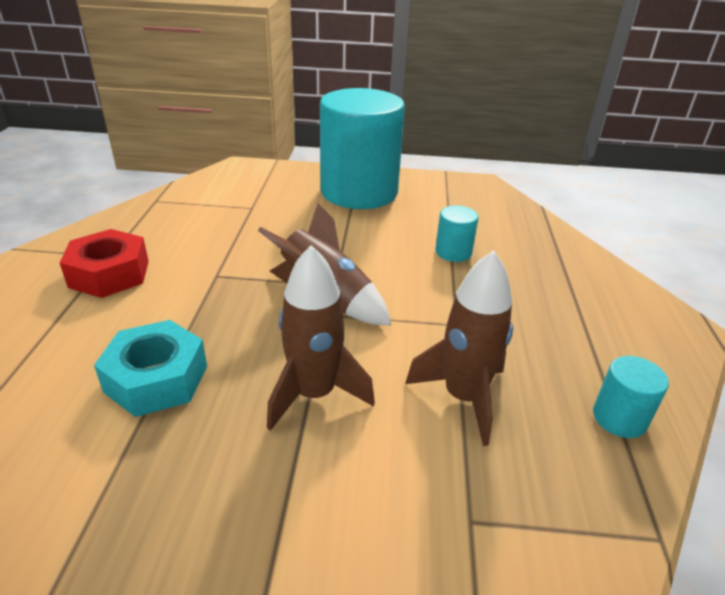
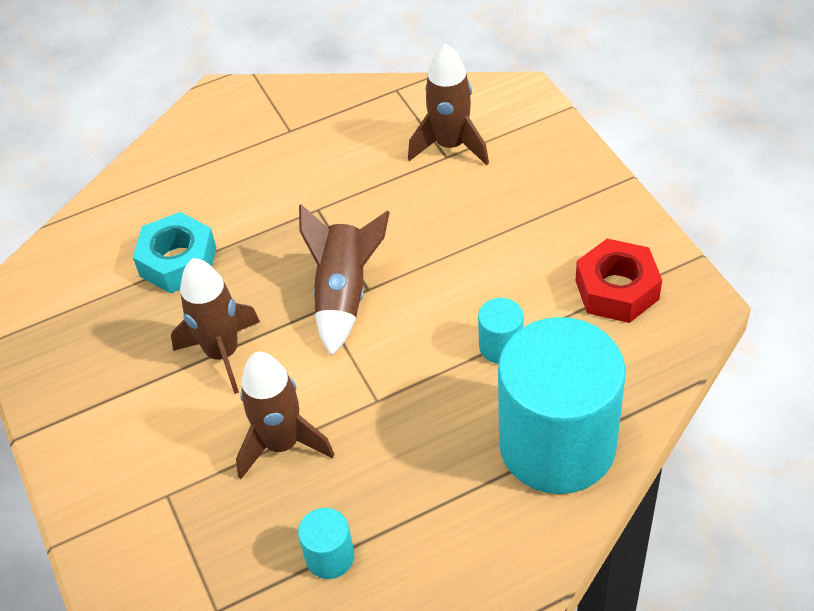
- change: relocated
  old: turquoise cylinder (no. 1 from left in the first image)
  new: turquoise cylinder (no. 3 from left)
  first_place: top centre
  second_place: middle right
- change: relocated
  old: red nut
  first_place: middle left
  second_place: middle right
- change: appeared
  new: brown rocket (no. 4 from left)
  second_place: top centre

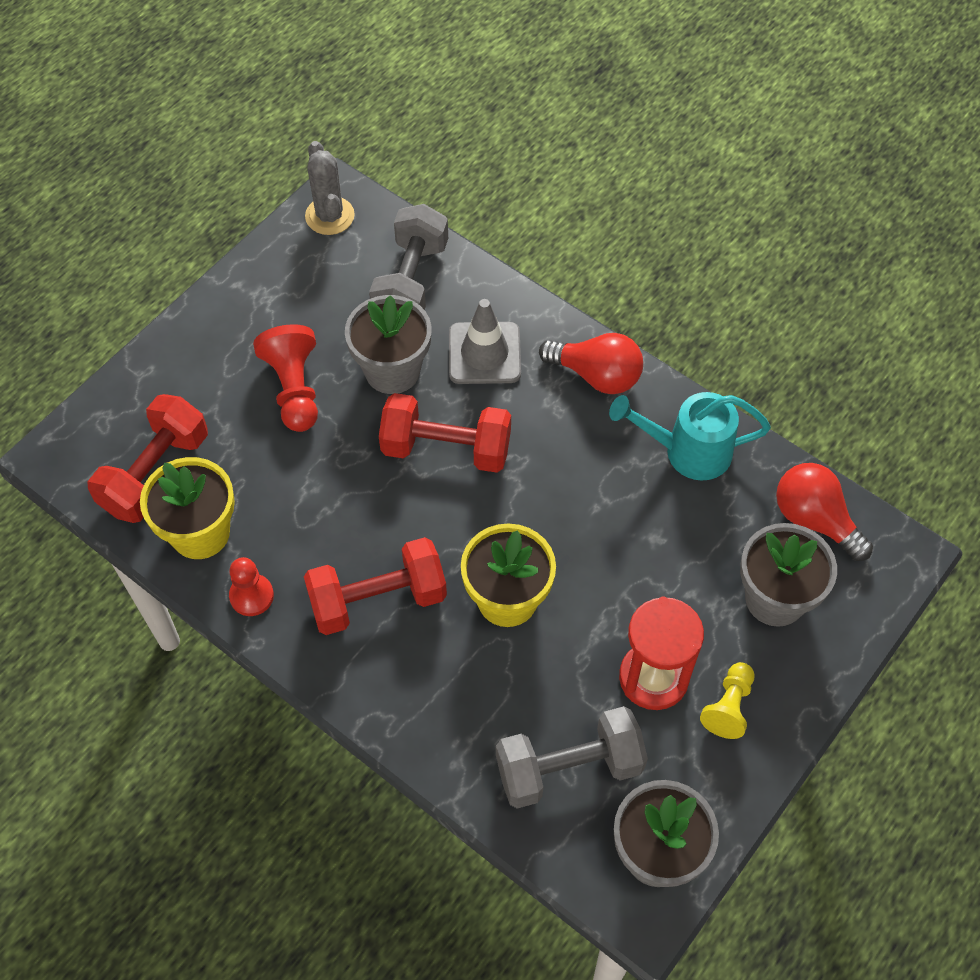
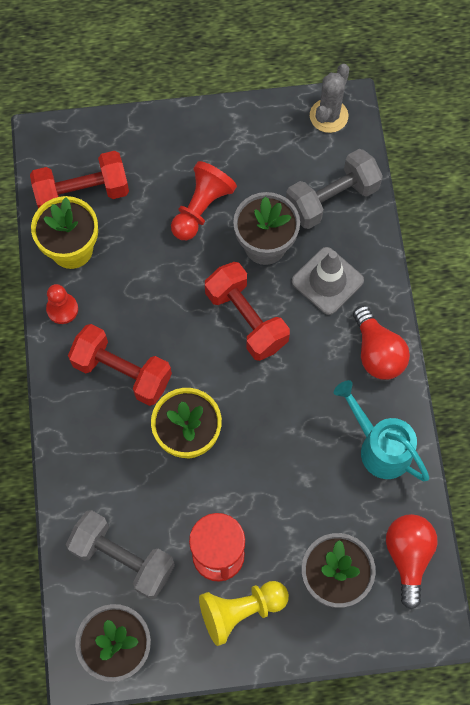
- change: size
  old: yellow pawn
  first_place: bottom right
  second_place: bottom centre
  factor: 1.51

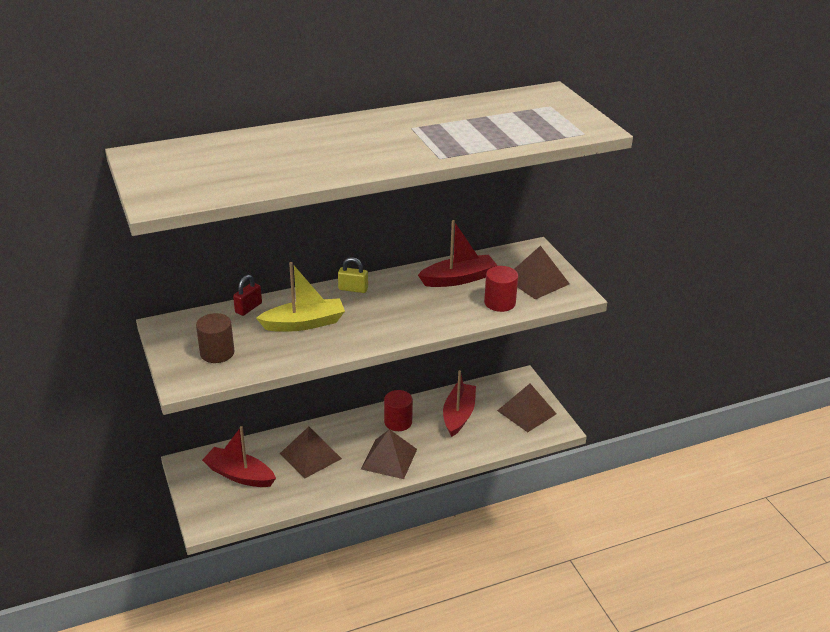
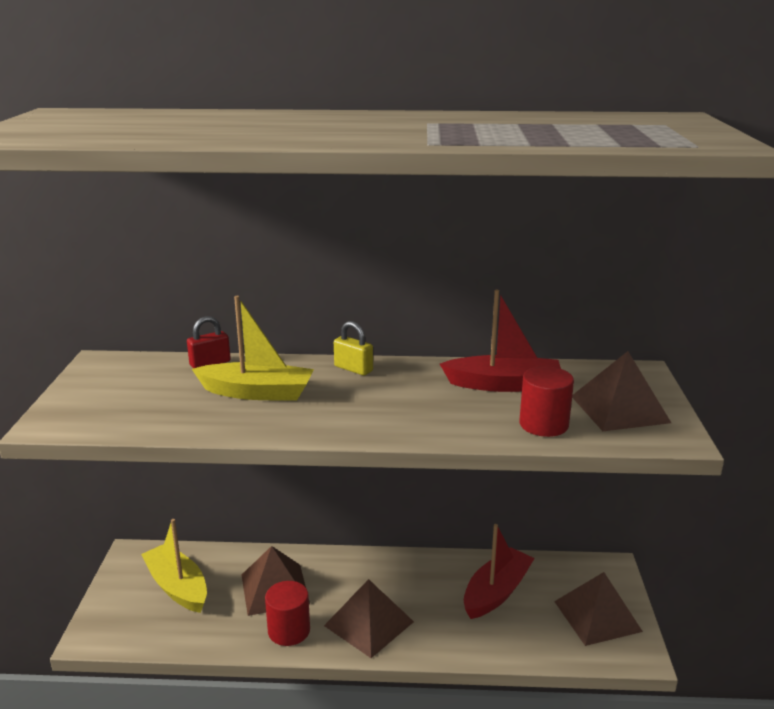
- change: missing
  old: brown cylinder
  first_place: middle left
- change: relocated
  old: red cylinder (no. 1 from left)
  first_place: centre
  second_place: bottom centre
- change: colour
  old: red boat (no. 1 from left)
  new: yellow boat (no. 1 from left)
  first_place: bottom left
  second_place: bottom left

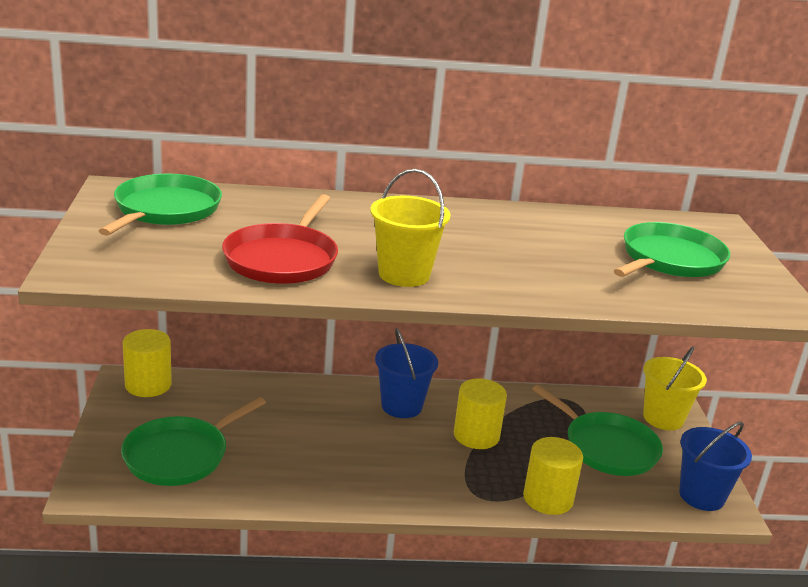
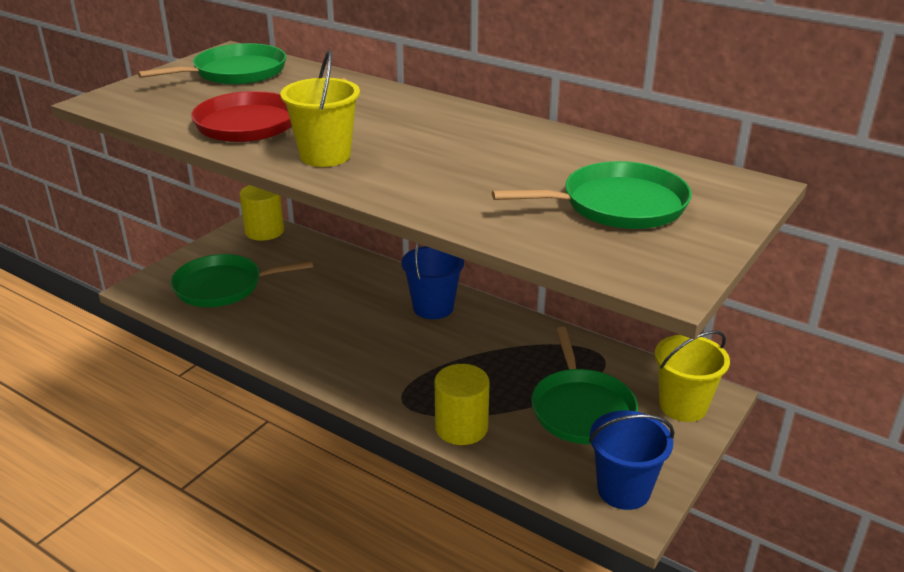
- change: missing
  old: yellow cylinder (no. 2 from left)
  first_place: bottom centre

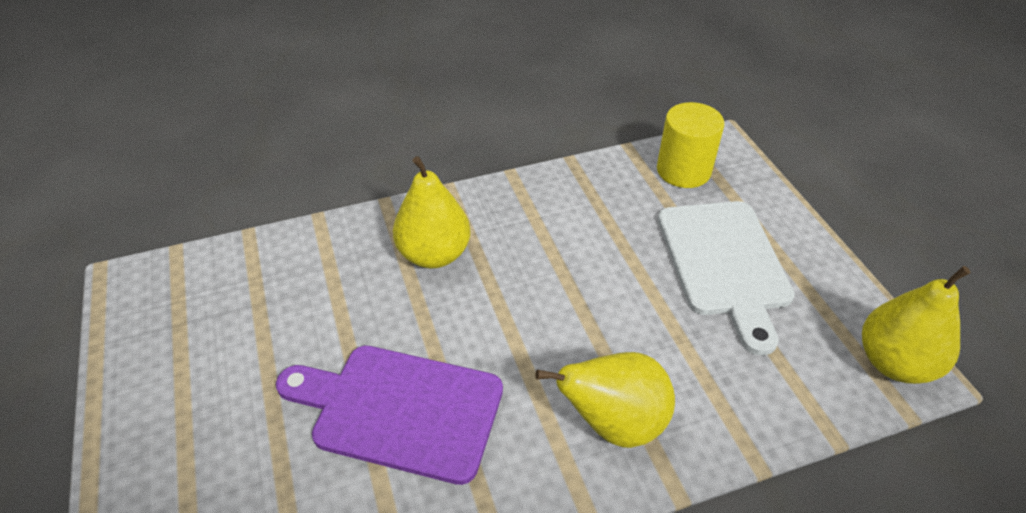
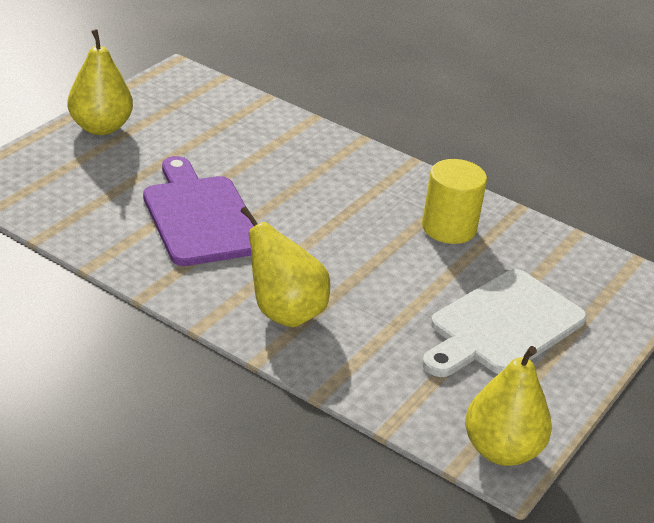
- change: relocated
  old: yellow cylinder
  first_place: top right
  second_place: middle right
- change: relocated
  old: yellow pear (no. 1 from left)
  first_place: centre
  second_place: top left

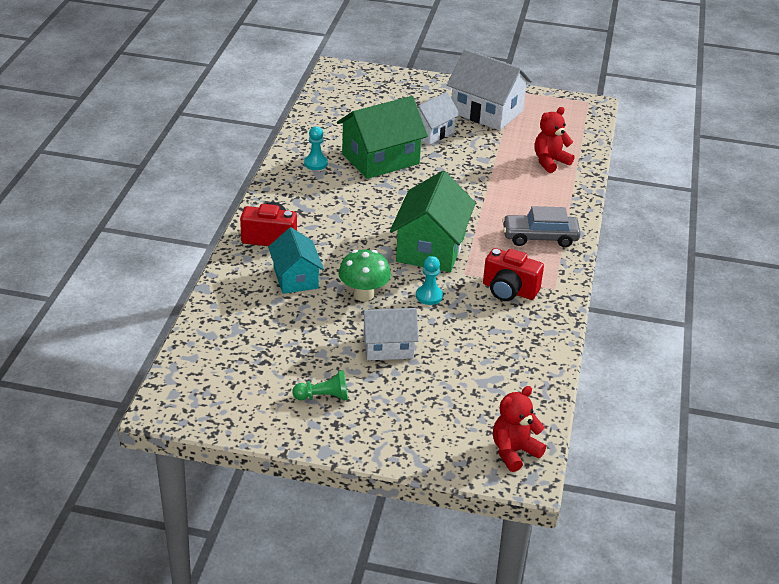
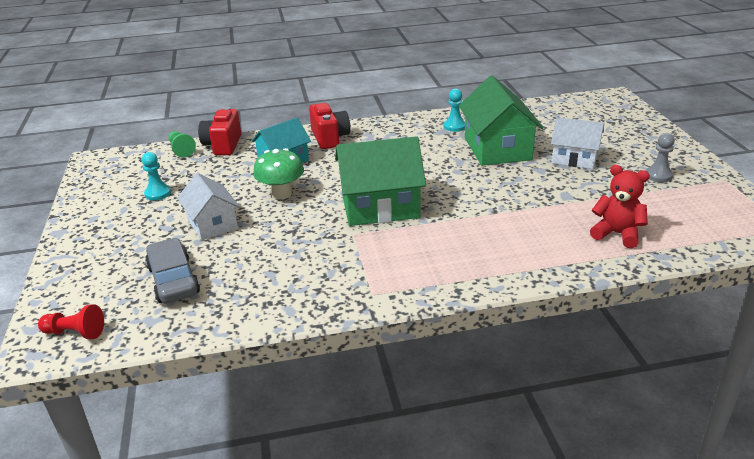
- change: exchanged
  old: white house (no. 3 from left)
  new: grey pawn
  first_place: top centre
  second_place: middle right
- change: spun
  old: green house (no. 1 from left in the first image)
  first_place: top centre
  second_place: top centre
  degrees: 45
- change: relocated
  old: grey car
  first_place: middle right
  second_place: middle left
- change: relocated
  old: red camera (no. 2 from left in the first image)
  new: red camera (no. 1 from left)
  first_place: centre
  second_place: top left
- change: relocated
  old: turquoise pawn (no. 2 from left in the first image)
  new: turquoise pawn (no. 1 from left)
  first_place: centre
  second_place: middle left
- change: relocated
  old: green pawn
  first_place: centre
  second_place: top left
- change: exchanged
  old: red teddy bear (no. 1 from left)
  new: red pawn
  first_place: bottom centre
  second_place: bottom left

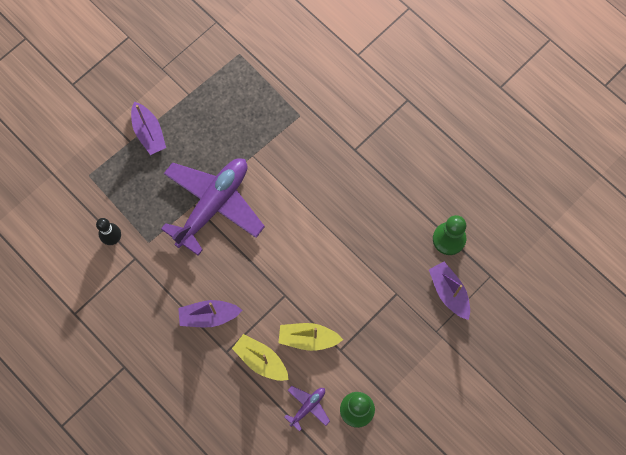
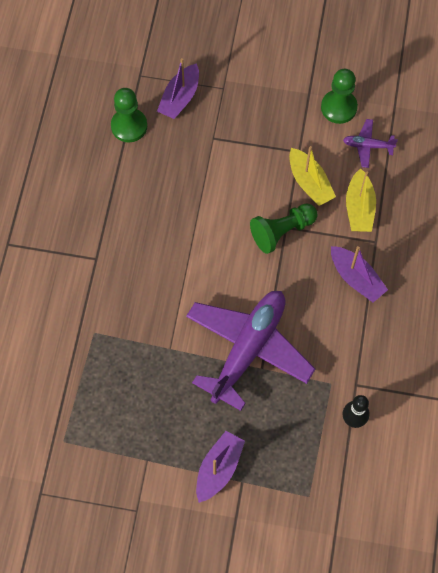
- change: spun
  old: purple plane (no. 1 from left)
  first_place: centre
  second_place: centre
  degrees: 120
- change: appeared
  new: green pawn (no. 2 from left)
  second_place: centre

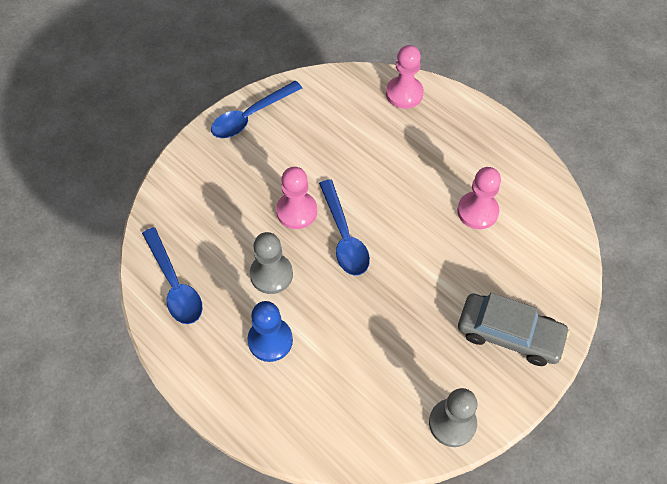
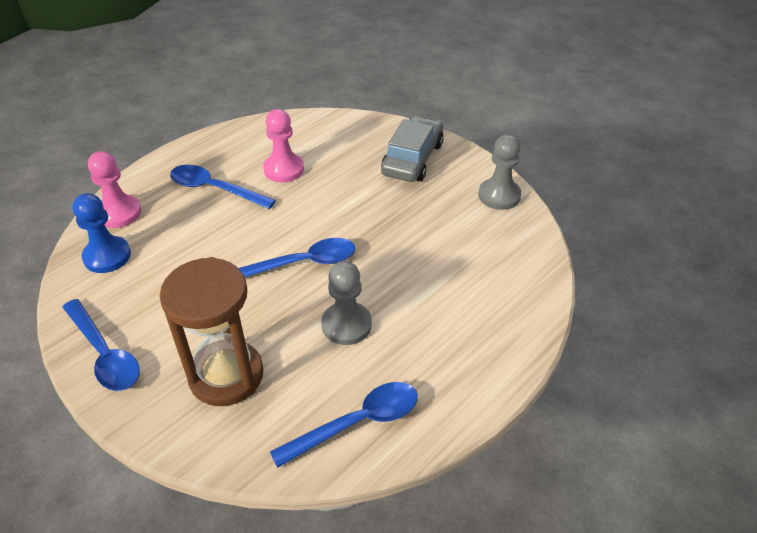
- change: missing
  old: pink pawn (no. 1 from left)
  first_place: centre
- change: relocated
  old: blue pawn
  first_place: bottom centre
  second_place: middle left
- change: appeared
  new: blue spoon (no. 2 from left)
  second_place: middle left
- change: appeared
  new: brown hourglass
  second_place: middle left

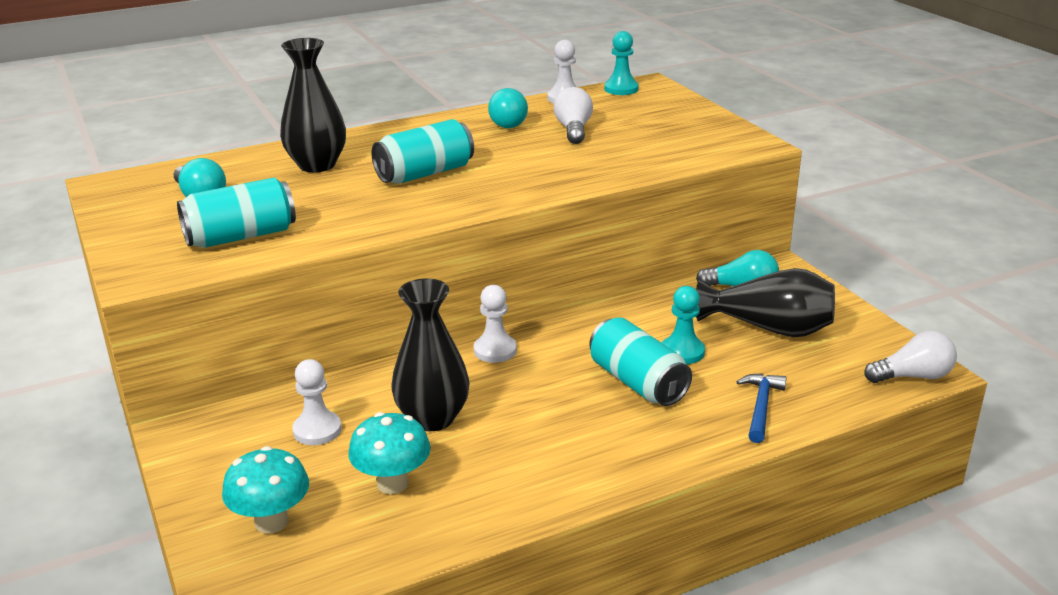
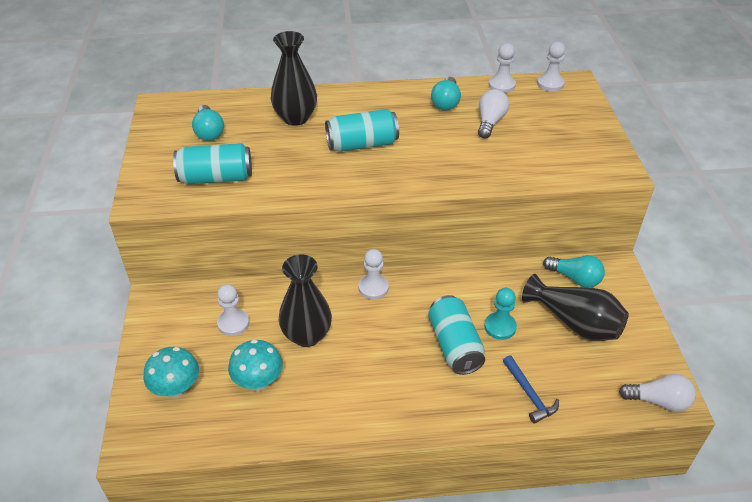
- change: colour
  old: turquoise pawn (no. 1 from left)
  new: white pawn (no. 4 from left)
  first_place: top centre
  second_place: top right
- change: spun
  old: blue hammer
  first_place: bottom right
  second_place: bottom right
  degrees: 120

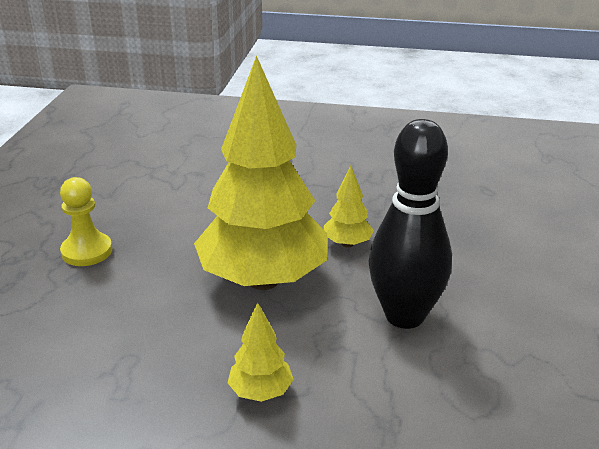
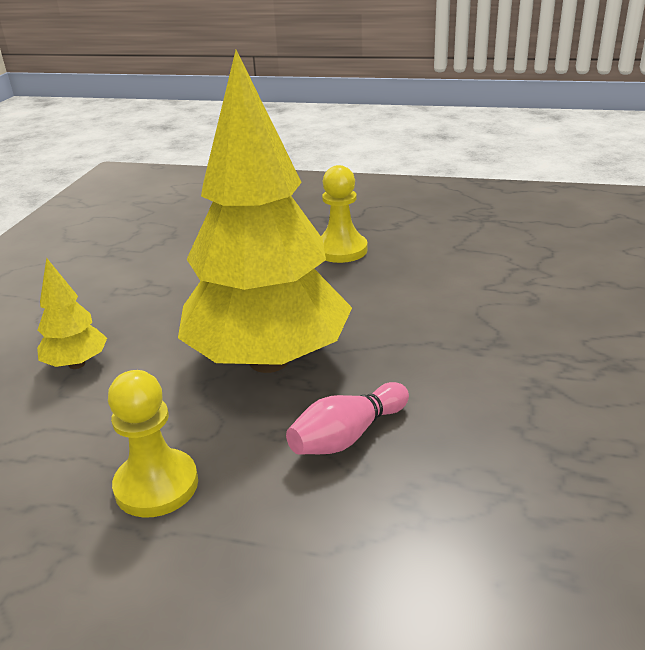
- change: exchanged
  old: black bowling pin
  new: yellow pawn (no. 1 from left)
  first_place: middle right
  second_place: bottom left
- change: exchanged
  old: yellow tree (no. 3 from left)
  new: pink bowling pin
  first_place: centre
  second_place: centre

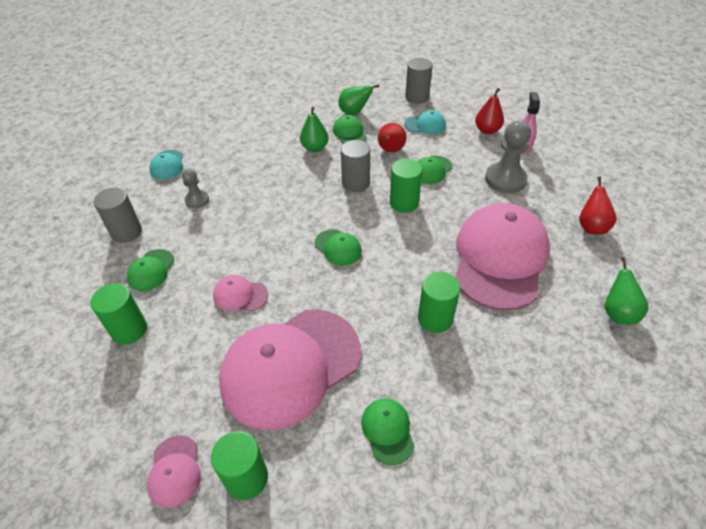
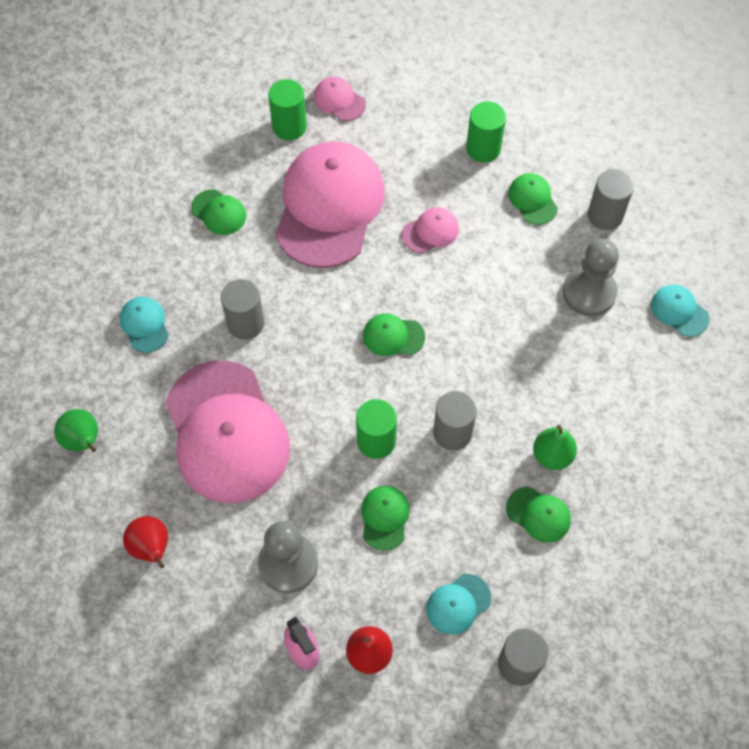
- change: missing
  old: green pear (no. 2 from left)
  first_place: top centre
- change: missing
  old: red pear (no. 1 from left)
  first_place: top centre
- change: size
  old: grey pawn (no. 1 from left in the first image)
  first_place: middle left
  second_place: middle right
  factor: 1.77
- change: colour
  old: green cylinder (no. 4 from left)
  new: grey cylinder (no. 1 from left)
  first_place: centre
  second_place: middle left
- change: appeared
  new: turquoise cap (no. 1 from left)
  second_place: middle left

